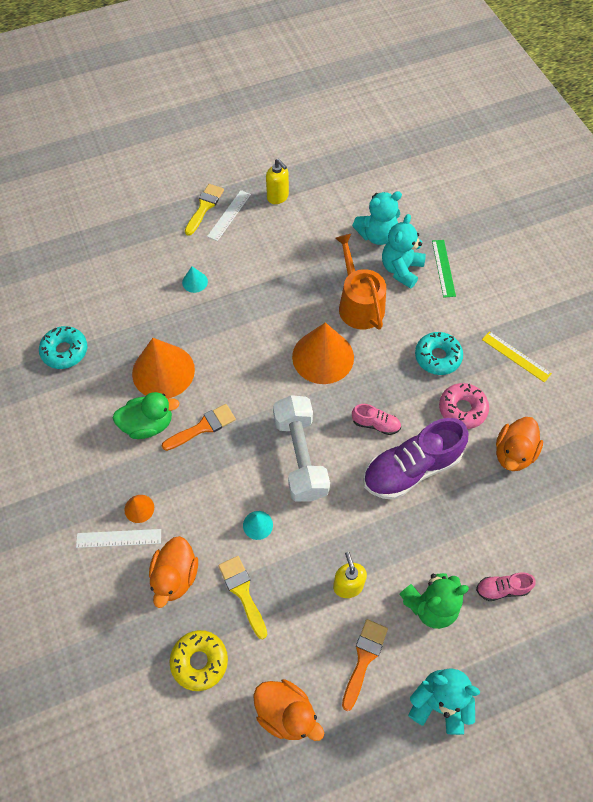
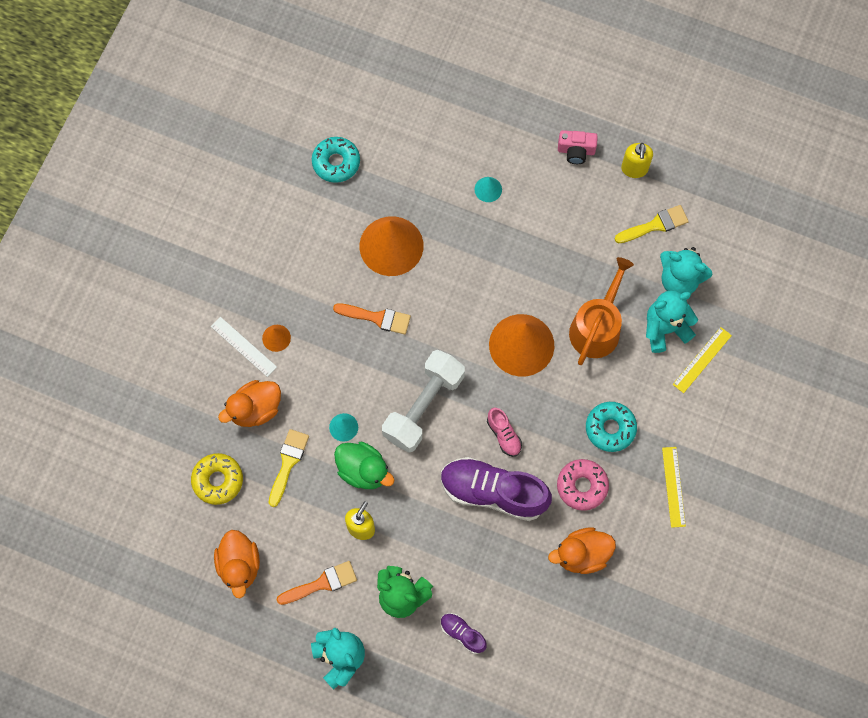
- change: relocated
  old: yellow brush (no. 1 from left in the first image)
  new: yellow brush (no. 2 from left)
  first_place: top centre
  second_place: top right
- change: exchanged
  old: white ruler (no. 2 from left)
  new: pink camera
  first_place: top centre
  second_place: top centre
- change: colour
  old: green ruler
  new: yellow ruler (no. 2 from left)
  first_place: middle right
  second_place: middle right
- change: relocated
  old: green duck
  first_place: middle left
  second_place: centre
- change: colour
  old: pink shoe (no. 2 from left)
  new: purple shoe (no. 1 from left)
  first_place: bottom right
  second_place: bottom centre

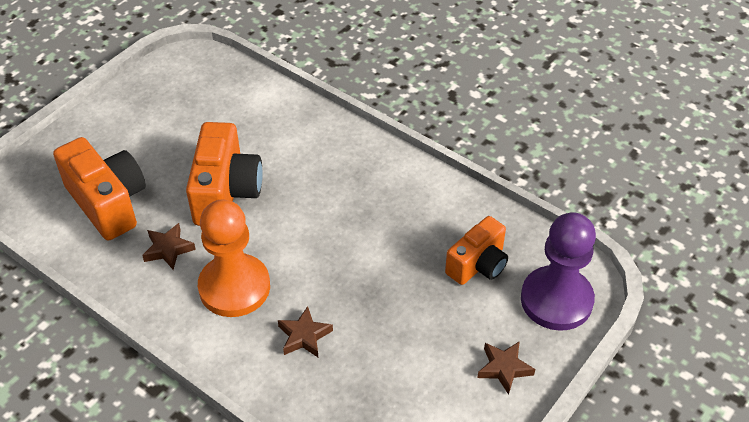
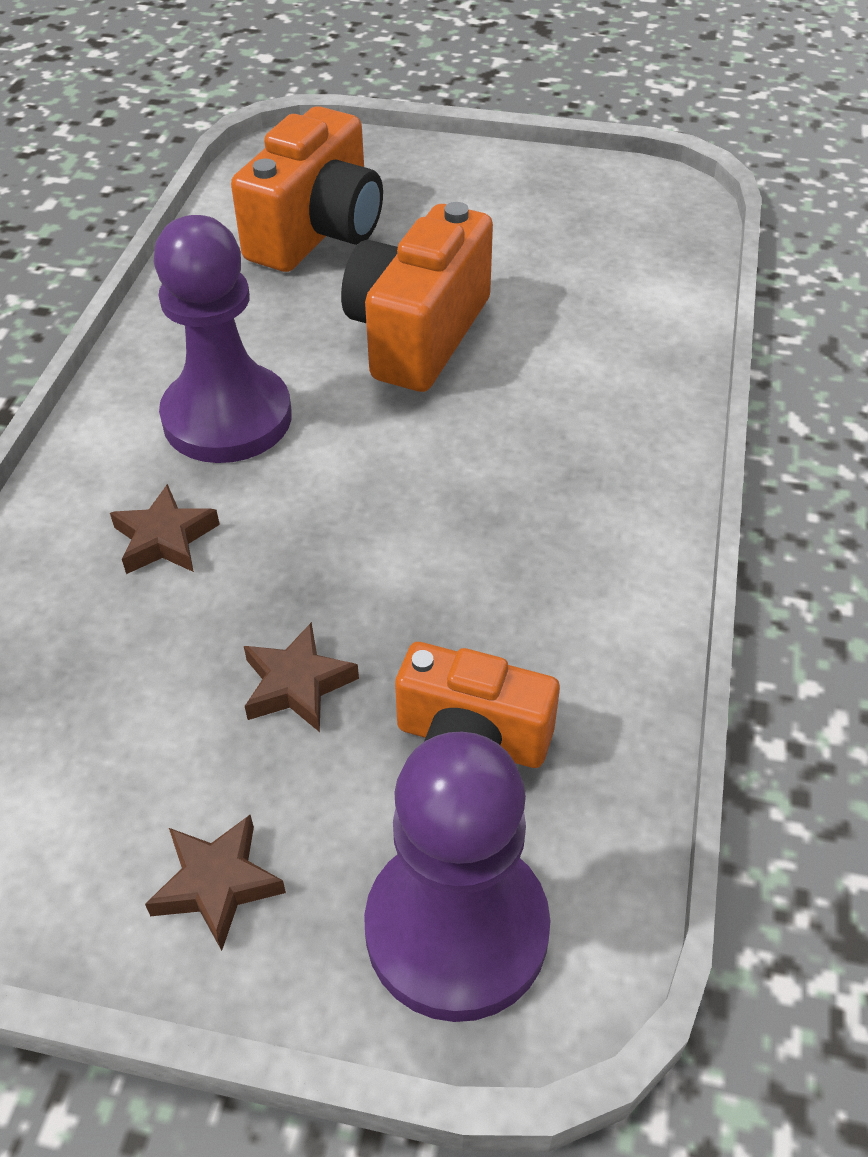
- change: spun
  old: orange camera (no. 2 from left)
  first_place: middle left
  second_place: top centre
  degrees: 135
- change: colour
  old: orange pawn
  new: purple pawn (no. 1 from left)
  first_place: middle left
  second_place: top left
- change: relocated
  old: brown star (no. 1 from left in the first image)
  new: brown star (no. 3 from left)
  first_place: middle left
  second_place: centre

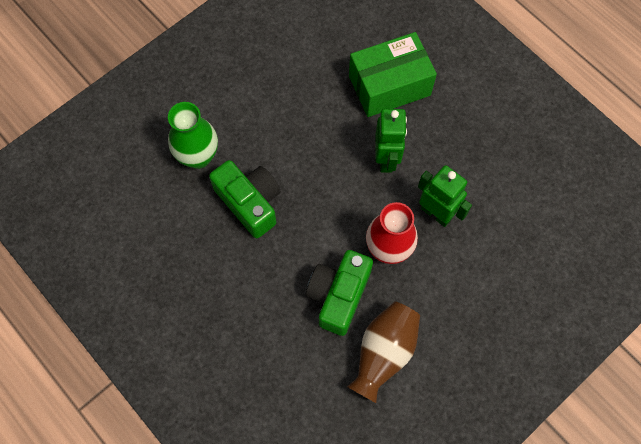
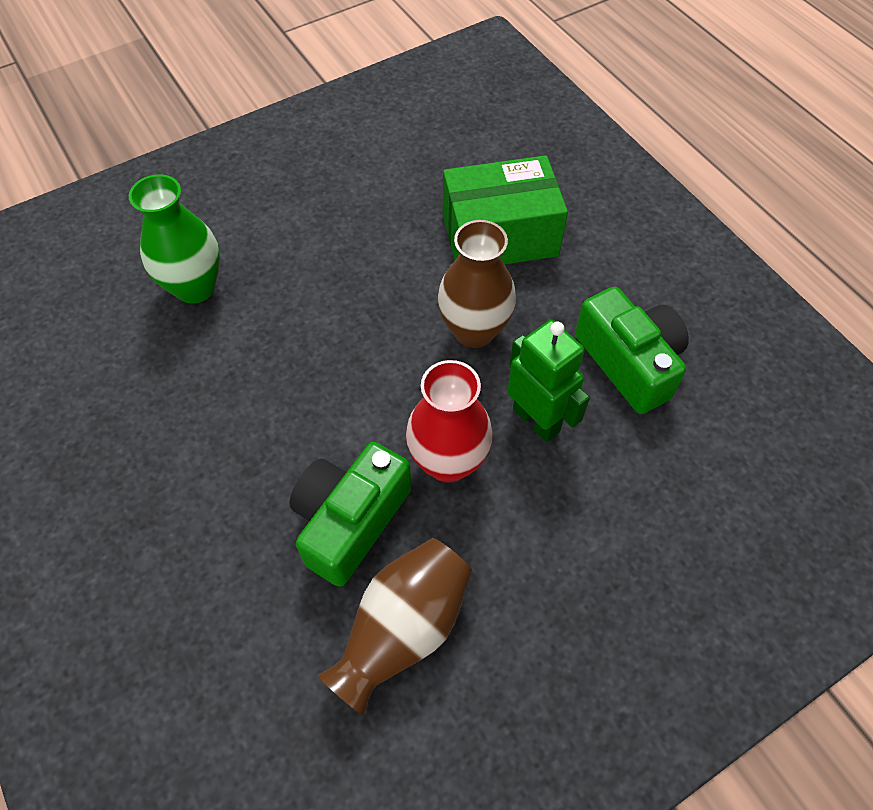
- change: exchanged
  old: green robot (no. 1 from left)
  new: brown vase (no. 2 from left)
  first_place: top centre
  second_place: centre
- change: relocated
  old: green camera (no. 1 from left in the first image)
  new: green camera (no. 2 from left)
  first_place: centre
  second_place: middle right

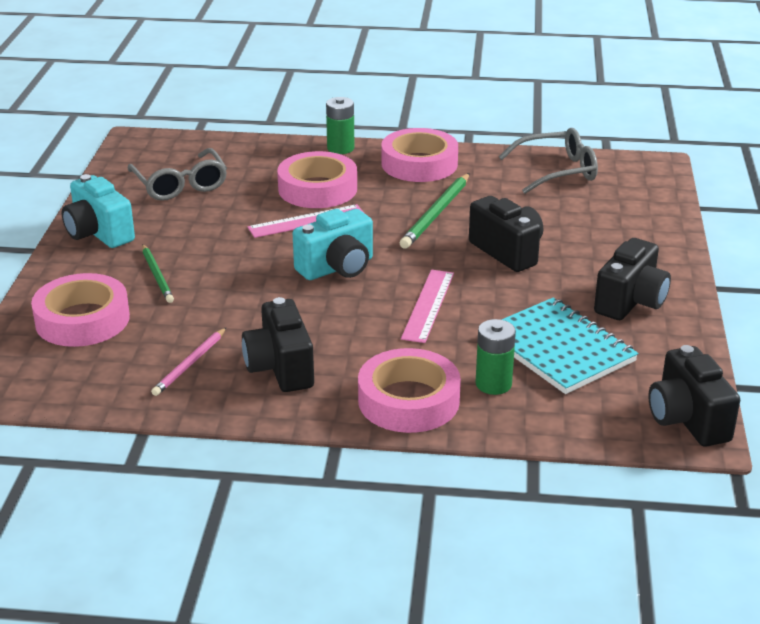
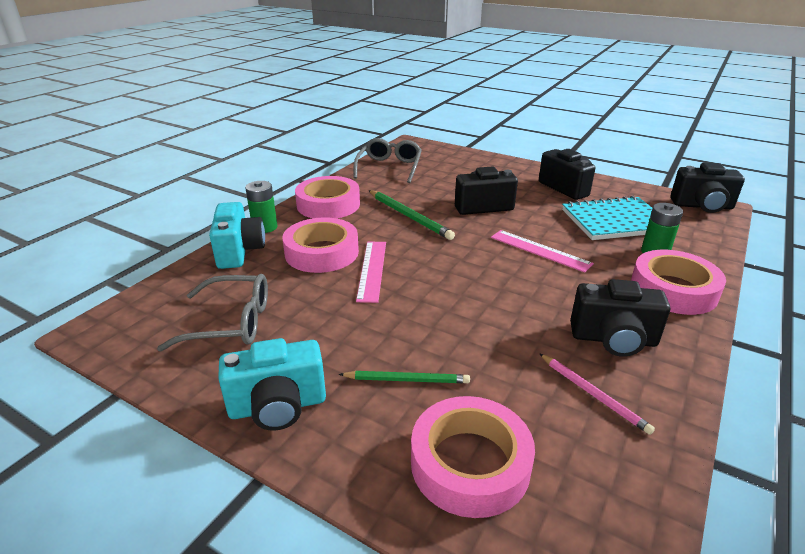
- change: relocated
  old: turquoise camera (no. 2 from left in the first image)
  new: turquoise camera (no. 1 from left)
  first_place: centre
  second_place: middle left

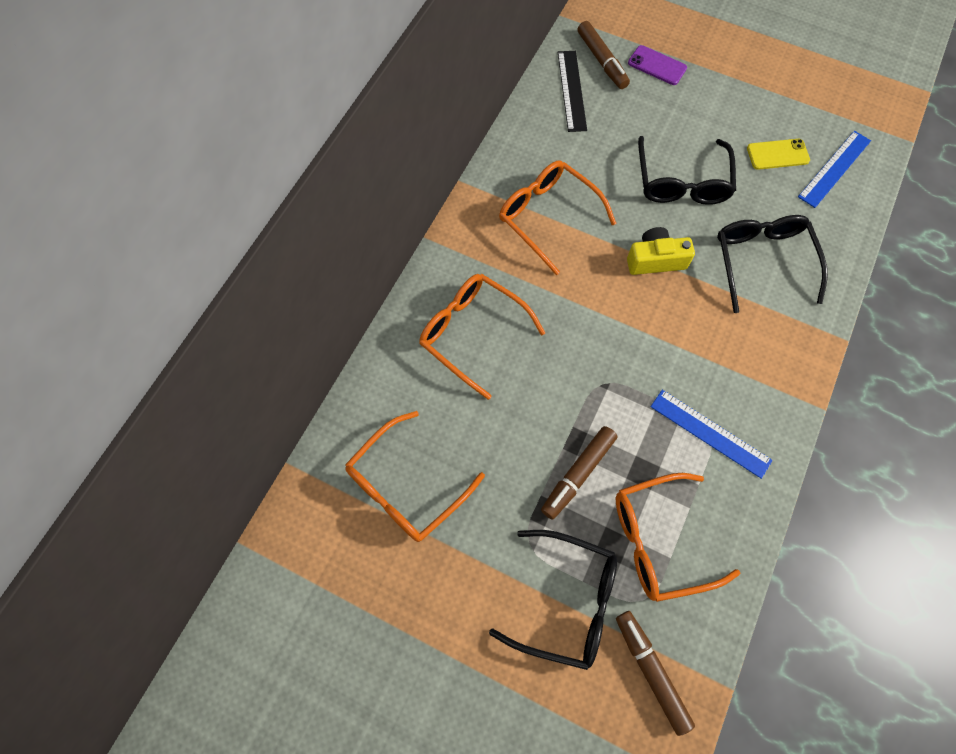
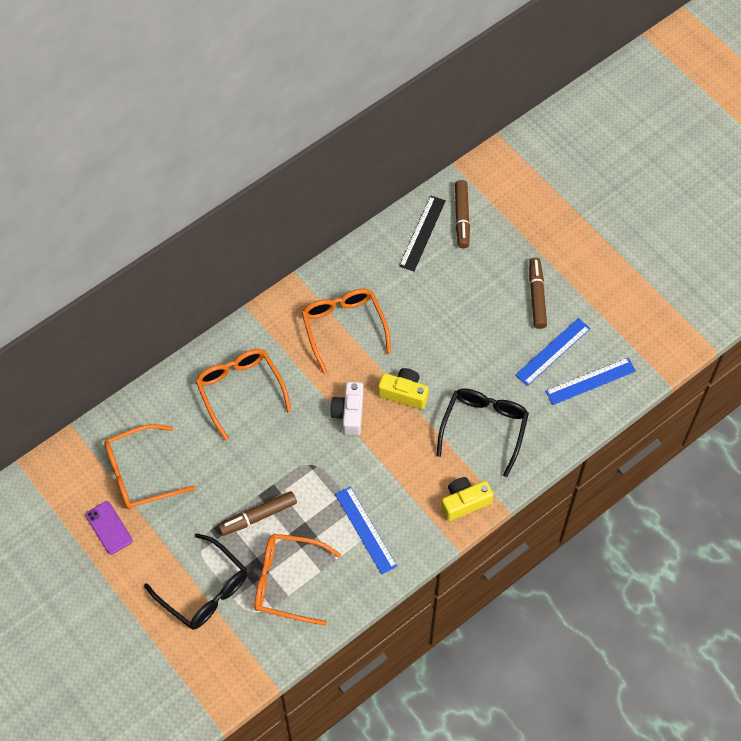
- change: relocated
  old: purple phone
  first_place: top right
  second_place: bottom left
- change: missing
  old: black glasses (no. 2 from left)
  first_place: top right
- change: exchanged
  old: yellow phone
  new: blue ruler (no. 2 from left)
  first_place: top right
  second_place: middle right
- change: relocated
  old: brown marker (no. 3 from left)
  first_place: bottom right
  second_place: middle right
- change: appeared
  new: white camera
  second_place: centre
- change: appeared
  new: yellow camera (no. 2 from left)
  second_place: bottom centre

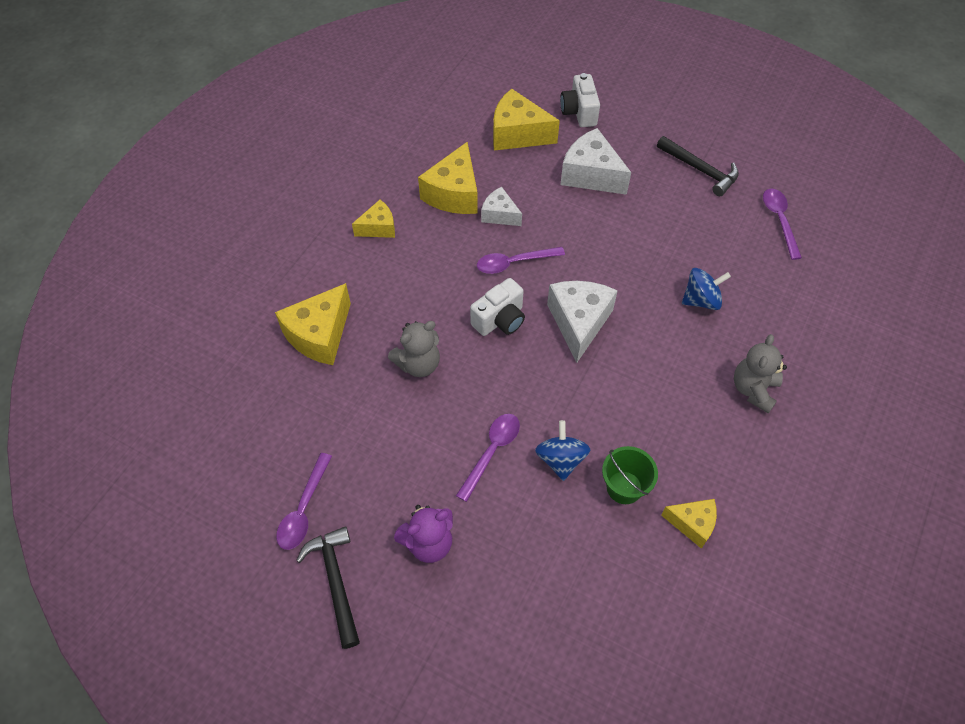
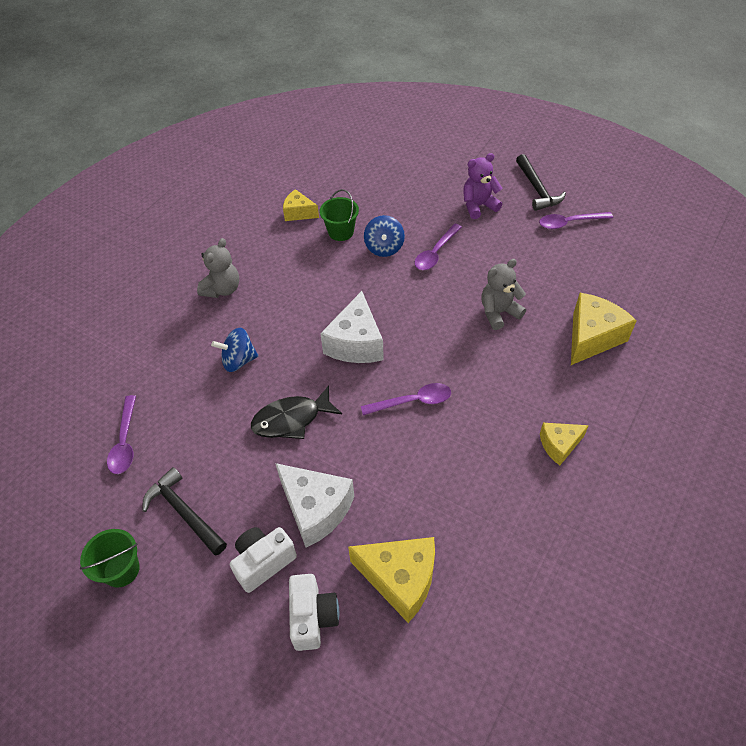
- change: missing
  old: yellow cheese (no. 3 from left)
  first_place: top centre
- change: missing
  old: white cheese (no. 1 from left)
  first_place: top centre
- change: relocated
  old: white camera (no. 1 from left)
  first_place: centre
  second_place: bottom centre
- change: spun
  old: purple spoon (no. 1 from left in the first image)
  first_place: bottom left
  second_place: top right
  degrees: -120
- change: appeared
  new: black fish
  second_place: centre
- change: appeared
  new: green bucket (no. 1 from left)
  second_place: bottom left

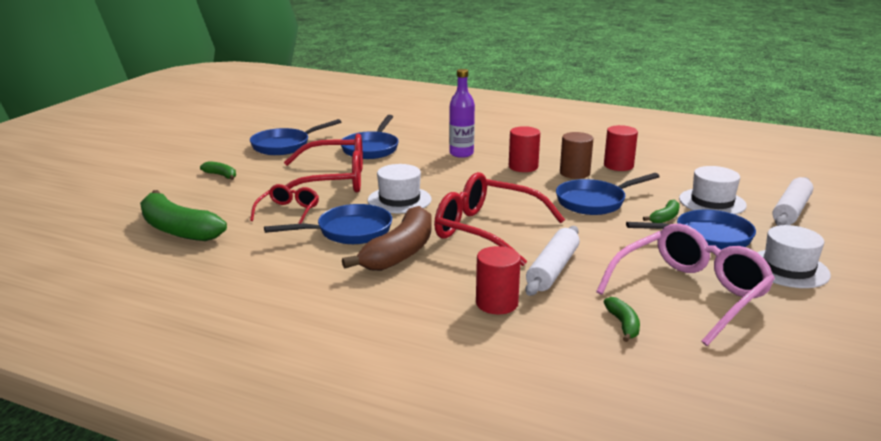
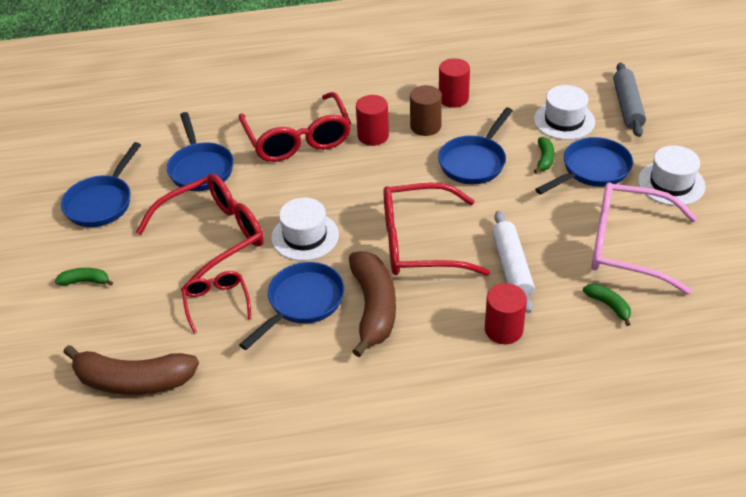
- change: exchanged
  old: purple bottle
  new: red glasses (no. 3 from left)
  first_place: top centre
  second_place: top centre
- change: colour
  old: white rolling pin (no. 2 from left)
  new: grey rolling pin
  first_place: middle right
  second_place: top right
- change: colour
  old: green banana (no. 1 from left)
  new: brown banana (no. 1 from left)
  first_place: middle left
  second_place: bottom left
- change: spun
  old: pink glasses
  first_place: middle right
  second_place: middle right
  degrees: -90

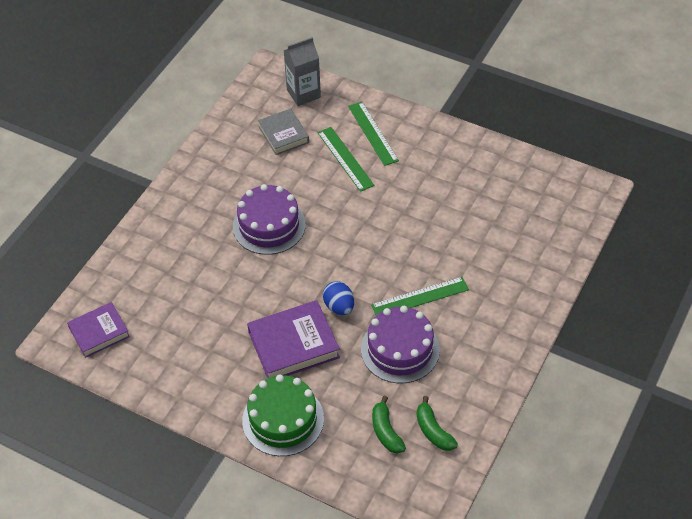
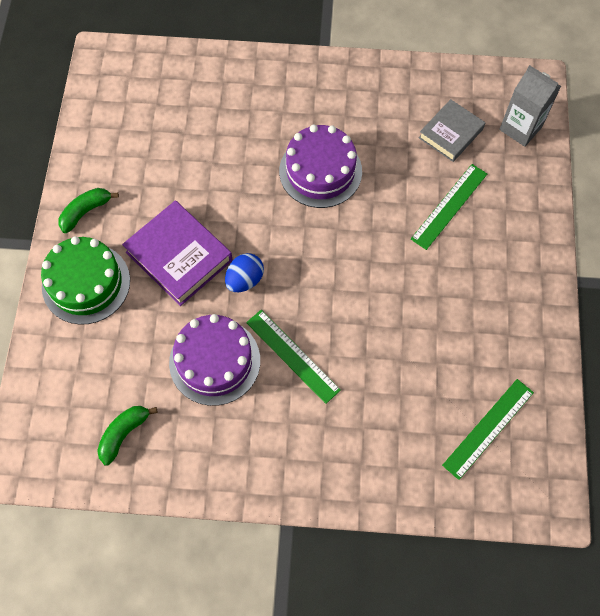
- change: relocated
  old: green ruler (no. 2 from left in the first image)
  new: green ruler (no. 3 from left)
  first_place: top centre
  second_place: bottom right
- change: missing
  old: purple book (no. 1 from left)
  first_place: middle left
- change: relocated
  old: green banana (no. 1 from left)
  first_place: bottom centre
  second_place: middle left

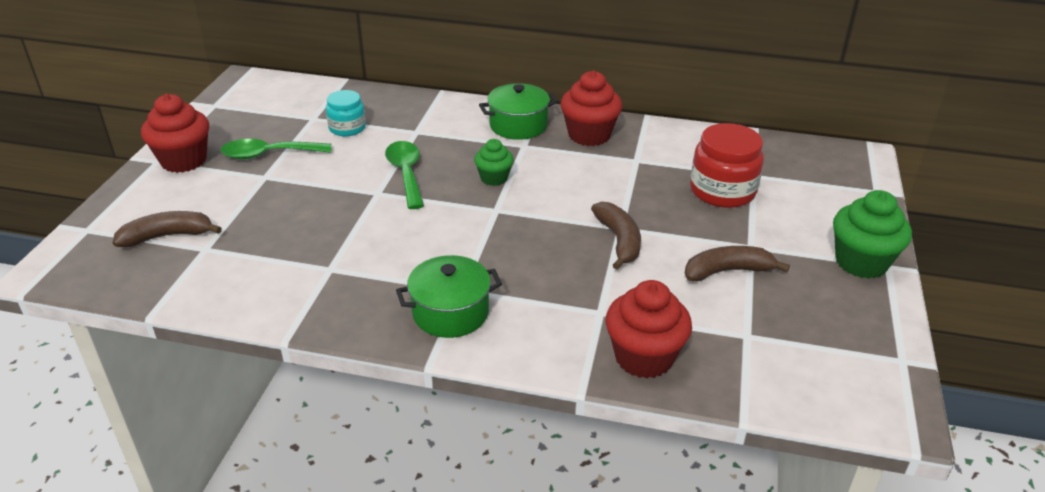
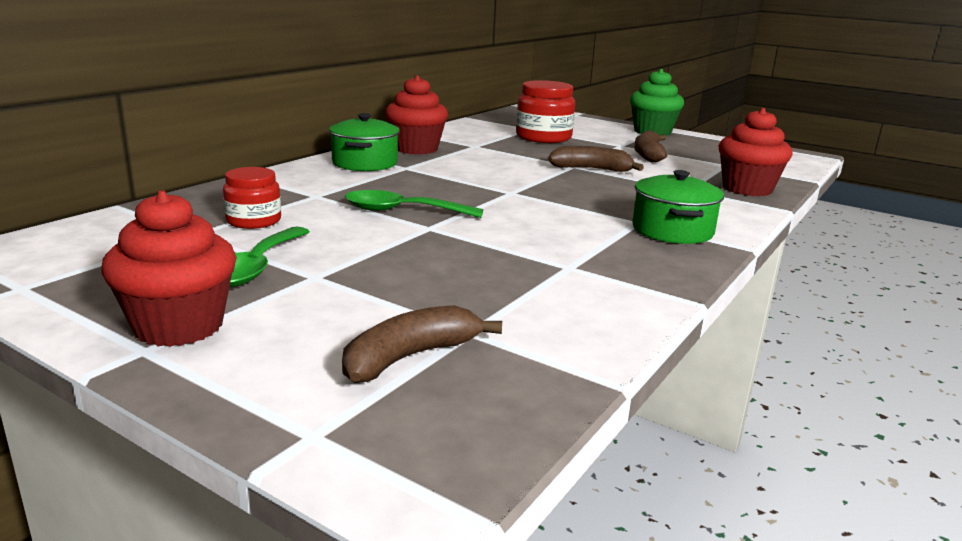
- change: colour
  old: turquoise jar
  new: red jar (no. 1 from left)
  first_place: top left
  second_place: middle left
- change: missing
  old: green cupcake (no. 1 from left)
  first_place: top centre
- change: spun
  old: brown banana (no. 1 from left)
  first_place: middle left
  second_place: centre
  degrees: 45

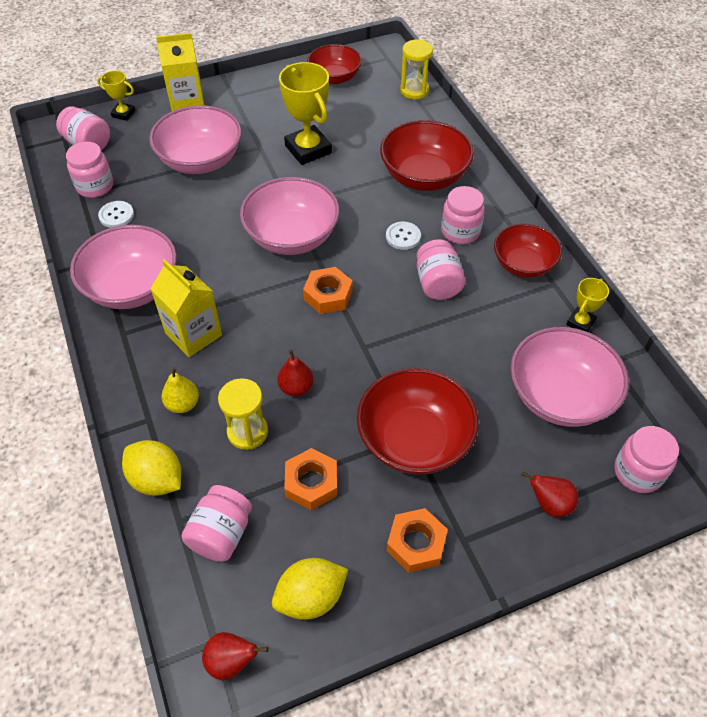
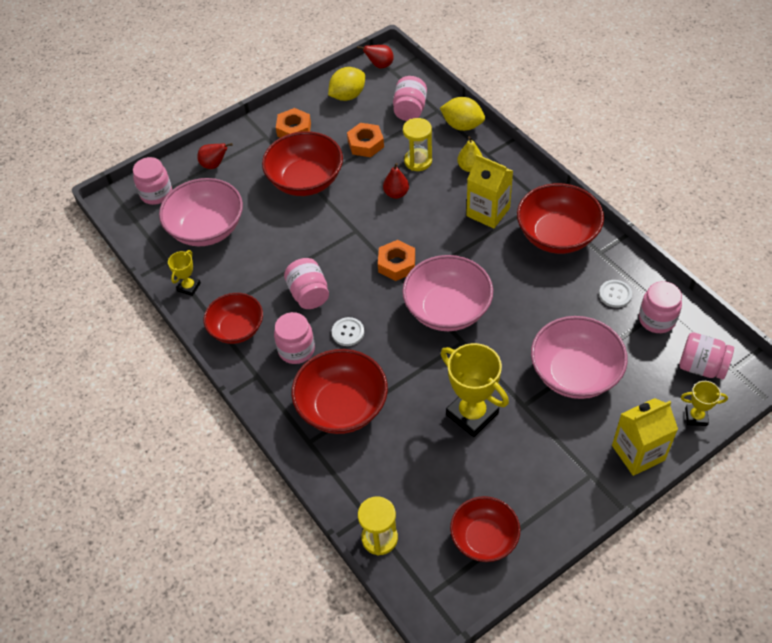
- change: colour
  old: pink bowl (no. 1 from left)
  new: red bowl (no. 5 from left)
  first_place: middle left
  second_place: middle right

